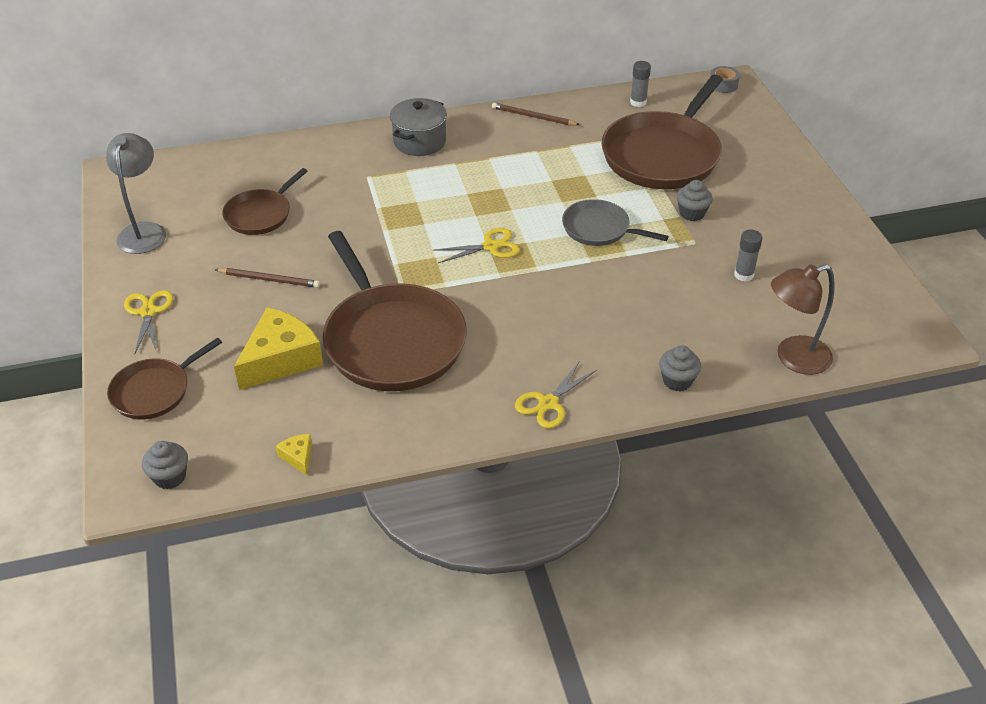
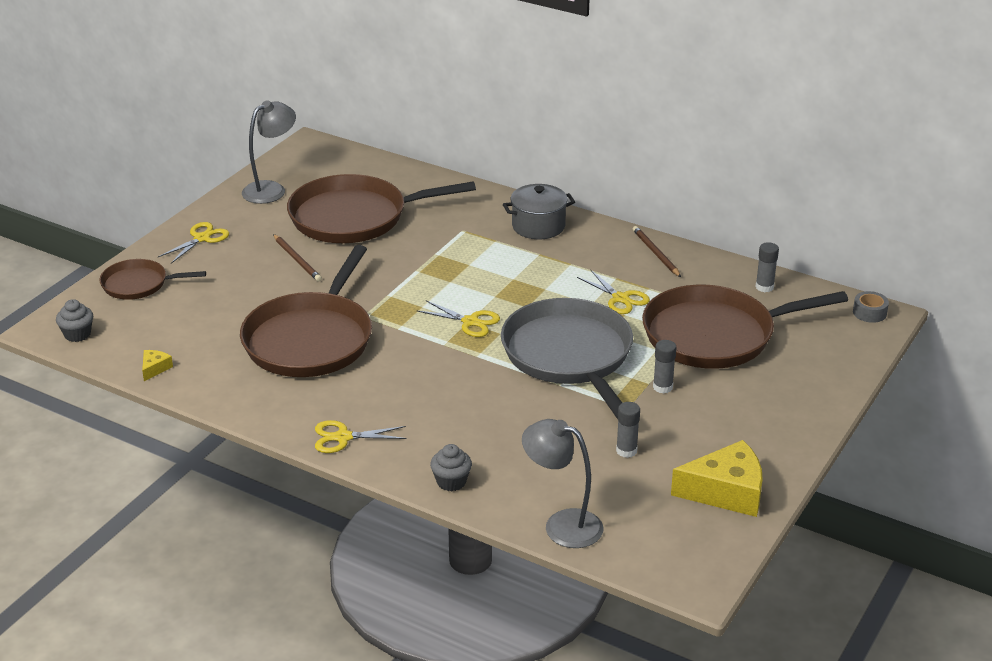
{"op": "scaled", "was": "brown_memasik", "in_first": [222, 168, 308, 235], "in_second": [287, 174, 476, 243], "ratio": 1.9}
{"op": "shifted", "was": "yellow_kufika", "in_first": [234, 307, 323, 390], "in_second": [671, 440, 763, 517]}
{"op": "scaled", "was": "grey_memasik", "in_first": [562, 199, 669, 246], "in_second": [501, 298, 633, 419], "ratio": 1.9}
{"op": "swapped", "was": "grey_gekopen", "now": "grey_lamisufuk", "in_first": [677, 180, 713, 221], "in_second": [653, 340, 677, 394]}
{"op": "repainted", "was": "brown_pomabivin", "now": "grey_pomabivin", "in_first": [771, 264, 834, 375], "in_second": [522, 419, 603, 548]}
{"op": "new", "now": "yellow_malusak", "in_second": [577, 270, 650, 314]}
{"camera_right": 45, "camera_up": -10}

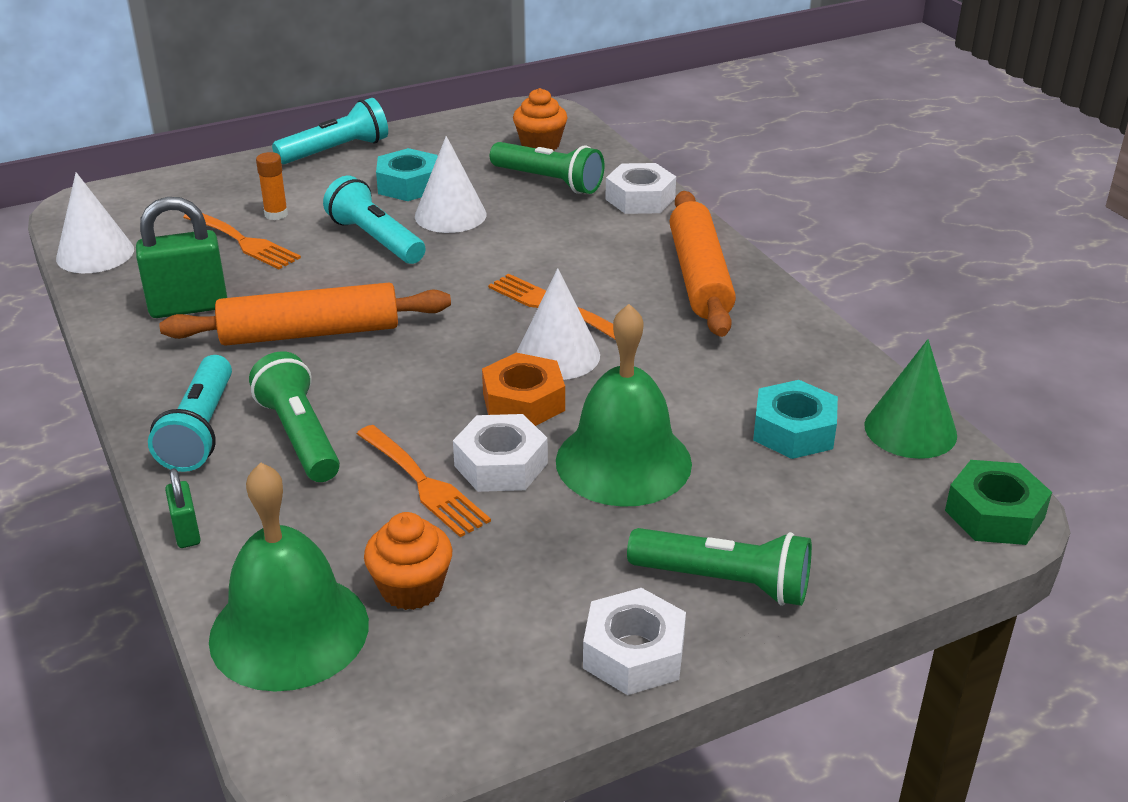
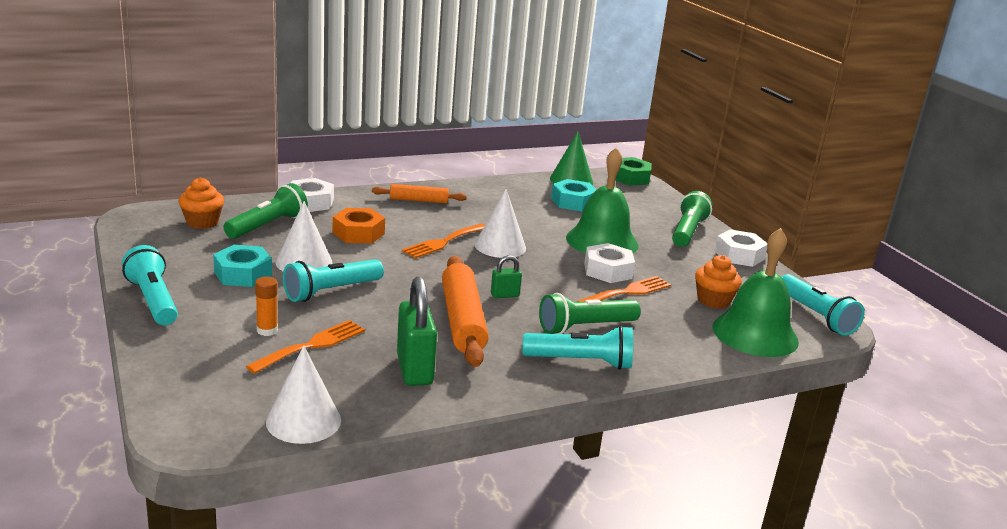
{"op": "shifted", "was": "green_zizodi", "in_first": [165, 468, 201, 548], "in_second": [491, 255, 522, 298]}
{"op": "shifted", "was": "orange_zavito", "in_first": [482, 353, 565, 426], "in_second": [333, 208, 385, 244]}
{"op": "scaled", "was": "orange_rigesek", "in_first": [670, 191, 736, 337], "in_second": [372, 184, 467, 203], "ratio": 0.57}
{"op": "new", "now": "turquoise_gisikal", "in_second": [782, 274, 865, 336]}
{"camera_right": -90, "camera_up": -10}

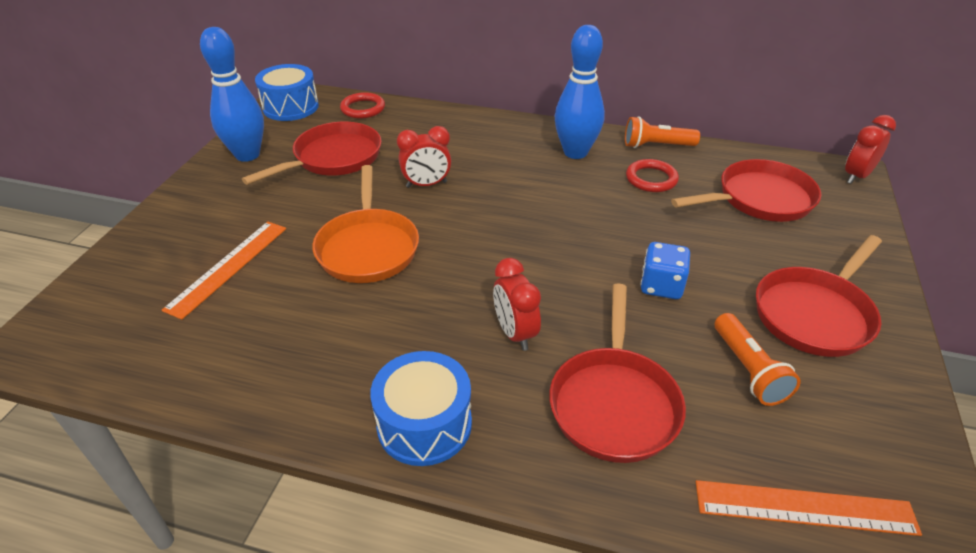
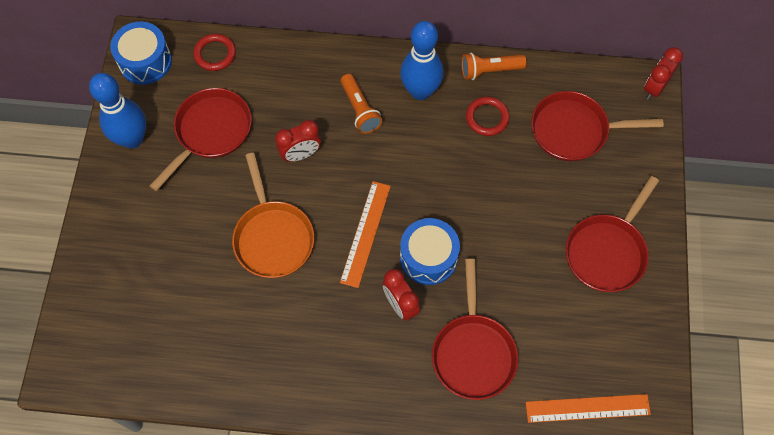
{"op": "shifted", "was": "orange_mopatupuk", "in_first": [161, 222, 286, 320], "in_second": [340, 181, 391, 288]}
{"op": "shifted", "was": "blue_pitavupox", "in_first": [370, 351, 472, 466], "in_second": [400, 218, 460, 285]}
{"op": "gone", "was": "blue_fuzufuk", "in_first": [640, 242, 690, 299]}
{"op": "rotated", "was": "red_memasik", "in_first": [671, 159, 821, 222], "in_second": [531, 91, 664, 161], "clockwise": -150}
{"op": "shifted", "was": "orange_gisikal", "in_first": [715, 313, 801, 406], "in_second": [341, 74, 383, 134]}
{"camera_right": -10, "camera_up": 25}

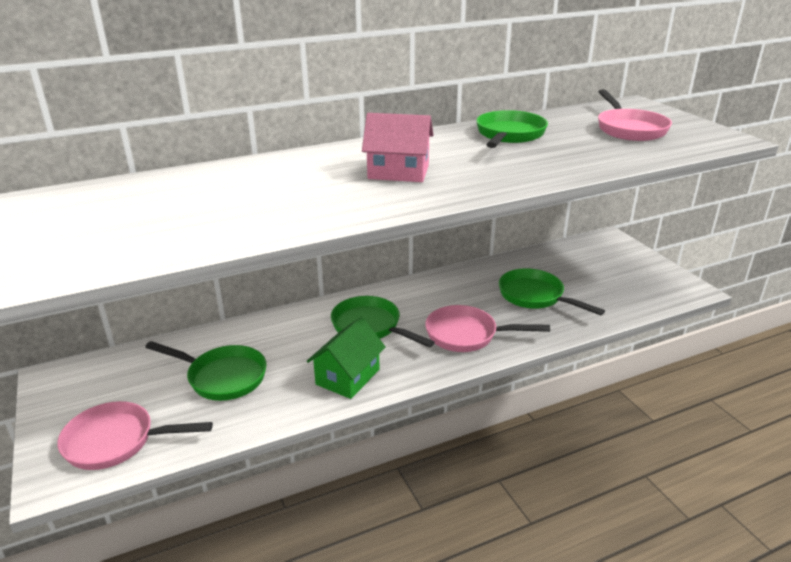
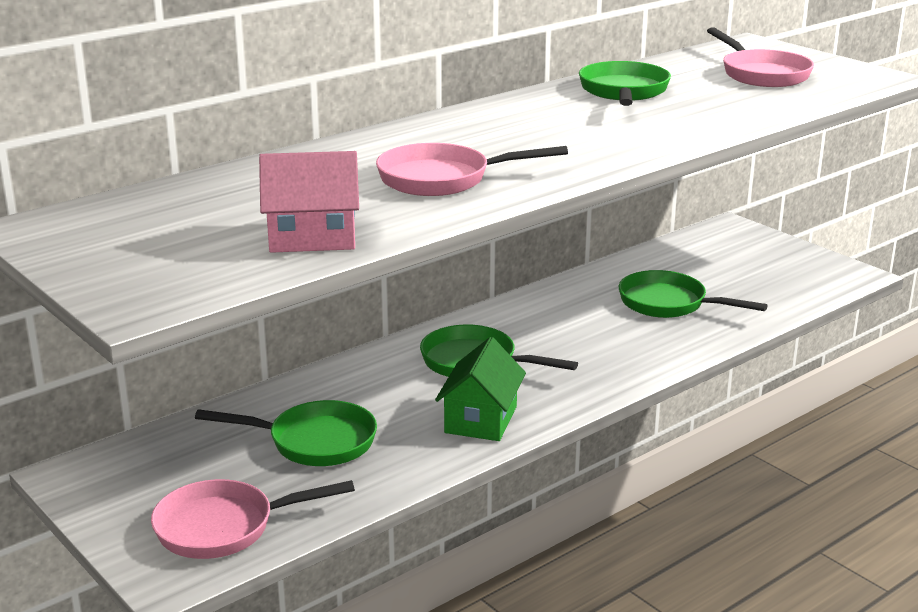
{"op": "shifted", "was": "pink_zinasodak", "in_first": [362, 113, 433, 182], "in_second": [259, 151, 359, 253]}
{"op": "shifted", "was": "pink_memasik", "in_first": [425, 305, 550, 352], "in_second": [376, 143, 568, 196]}
{"camera_right": -15, "camera_up": -5}

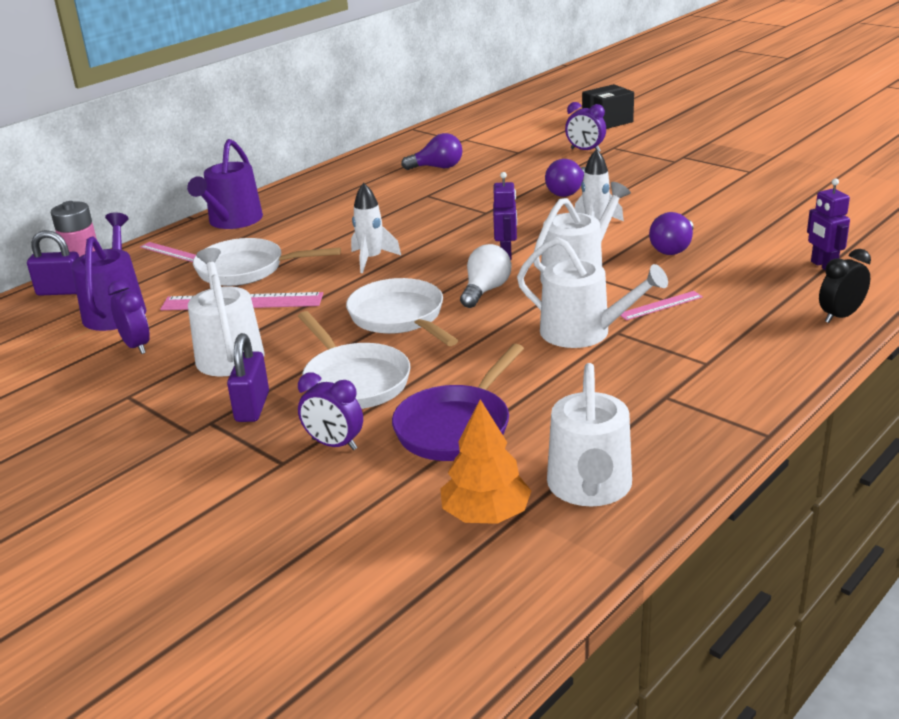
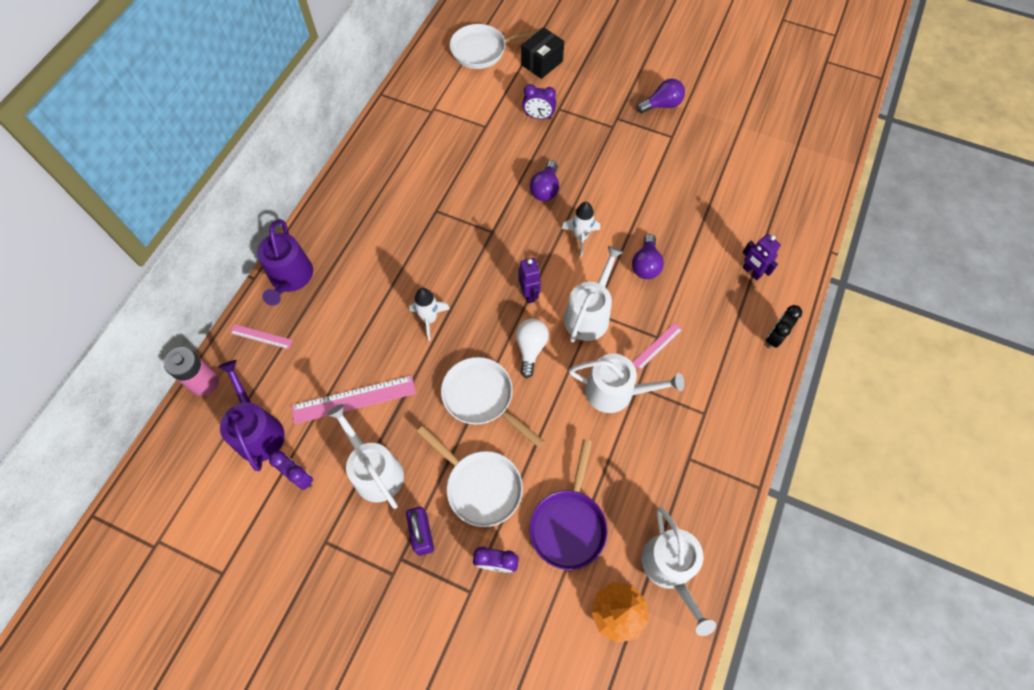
{"op": "gone", "was": "purple_zizodi", "in_first": [27, 230, 79, 296]}
{"op": "shifted", "was": "white_memasik", "in_first": [193, 238, 341, 286], "in_second": [450, 24, 542, 69]}
{"op": "shifted", "was": "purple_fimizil", "in_first": [401, 133, 462, 170], "in_second": [637, 79, 685, 113]}
{"camera_right": -20, "camera_up": 35}

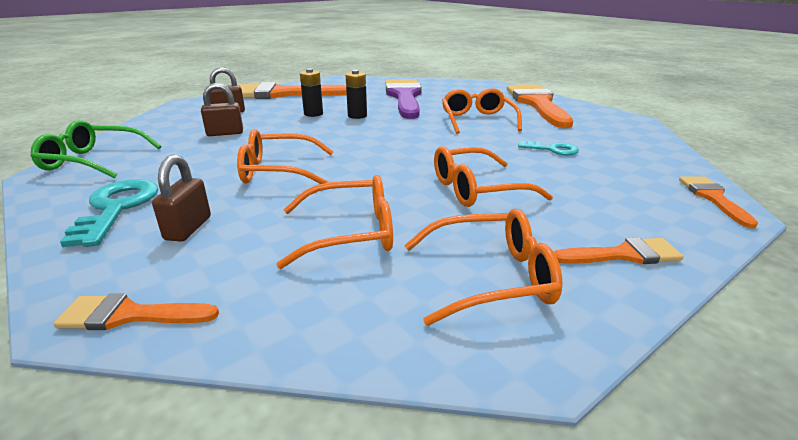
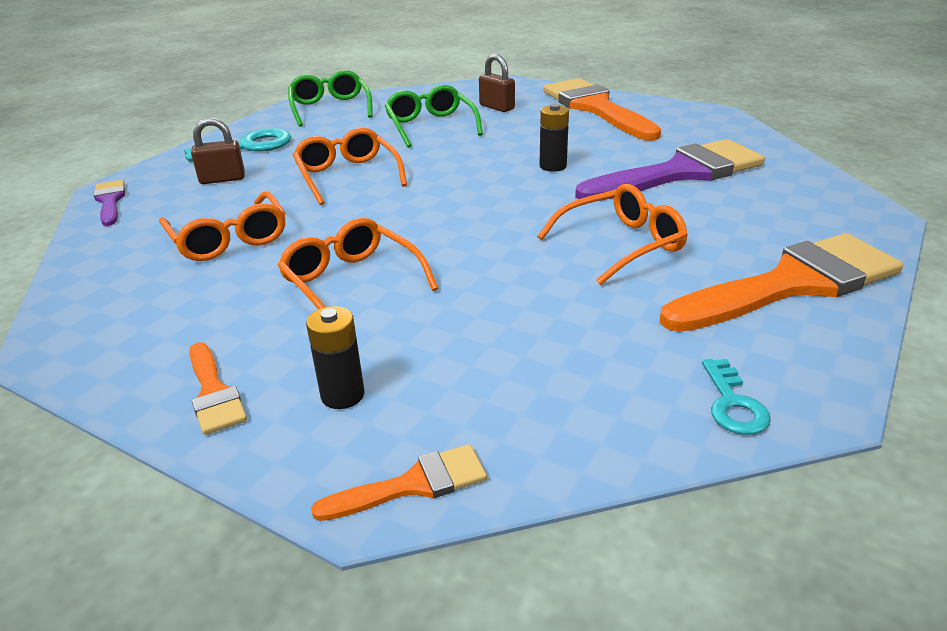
{"op": "repainted", "was": "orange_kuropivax", "now": "purple_kuropivax", "in_first": [53, 294, 219, 330], "in_second": [94, 180, 125, 226]}
{"op": "swapped", "was": "brown_zizodi", "now": "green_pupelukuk", "in_first": [201, 83, 243, 136], "in_second": [385, 85, 483, 148]}
{"op": "shifted", "was": "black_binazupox", "in_first": [300, 68, 323, 117], "in_second": [306, 306, 365, 409]}
{"op": "gone", "was": "orange_pupelukuk", "in_first": [404, 208, 563, 326]}
{"op": "shifted", "was": "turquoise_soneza", "in_first": [518, 141, 579, 156], "in_second": [702, 359, 771, 435]}
{"camera_right": 70, "camera_up": 5}

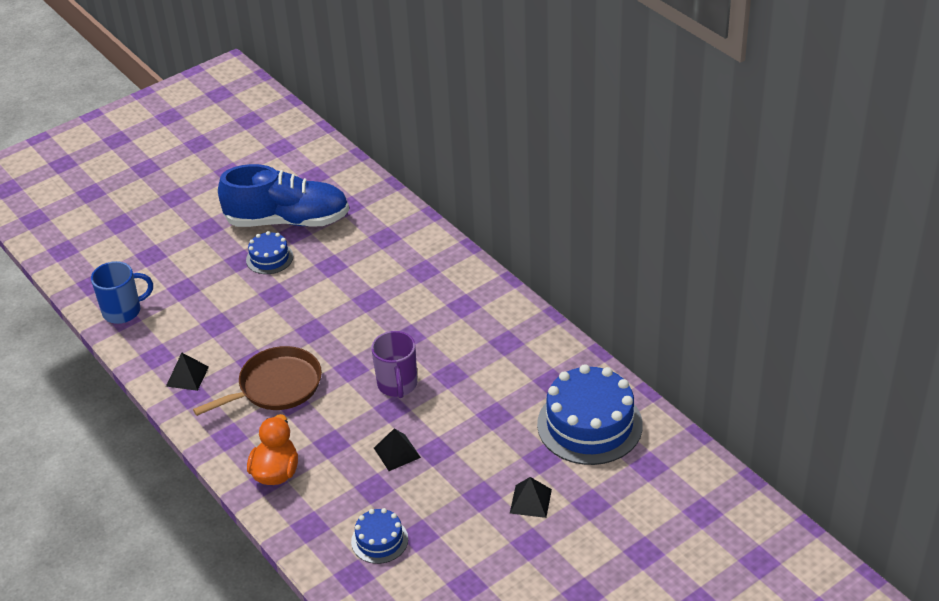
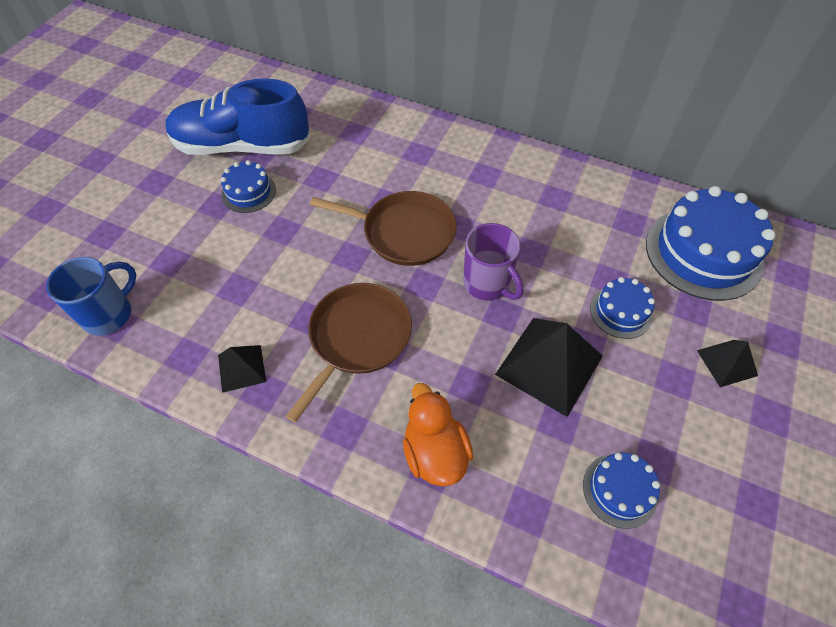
{"op": "rotated", "was": "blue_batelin", "in_first": [218, 164, 349, 227], "in_second": [166, 78, 311, 155], "clockwise": -150}
{"op": "scaled", "was": "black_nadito", "in_first": [374, 428, 421, 471], "in_second": [495, 318, 603, 417], "ratio": 1.85}
{"op": "new", "now": "brown_memasik", "in_second": [310, 191, 457, 266]}
{"op": "new", "now": "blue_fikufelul", "in_second": [590, 277, 655, 339]}
{"camera_right": -30, "camera_up": 15}

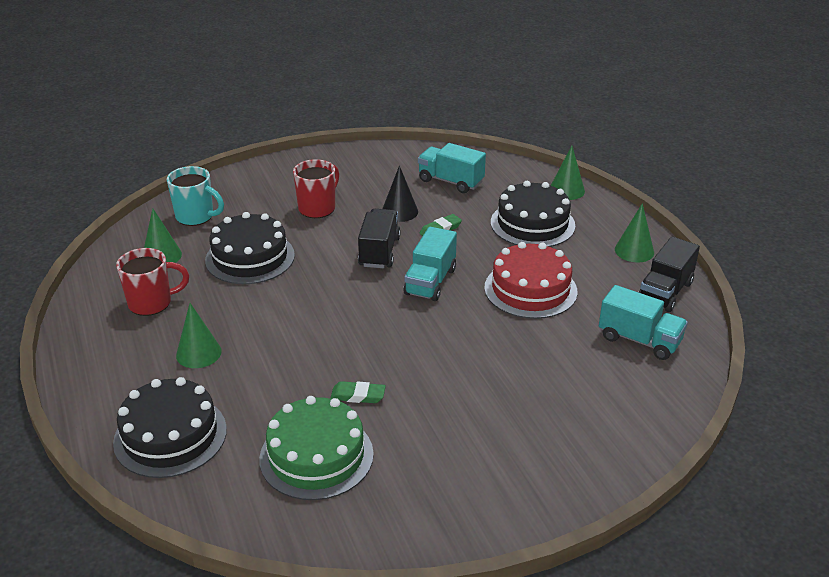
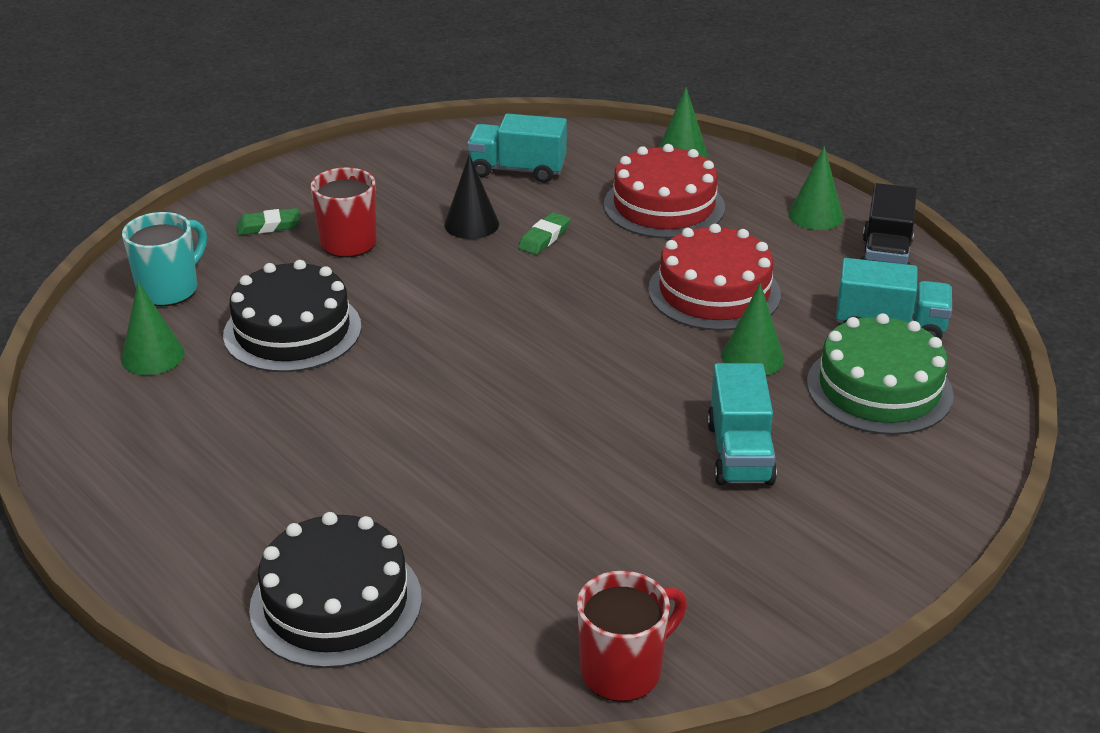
{"op": "shifted", "was": "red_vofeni", "in_first": [116, 248, 189, 316], "in_second": [577, 571, 687, 702]}
{"op": "rotated", "was": "turquoise_vofeni", "in_first": [167, 166, 224, 226], "in_second": [122, 212, 207, 306], "clockwise": -60}
{"op": "shifted", "was": "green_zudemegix", "in_first": [176, 303, 222, 368], "in_second": [721, 283, 784, 375]}
{"op": "shifted", "was": "green_fikufelul", "in_first": [259, 396, 374, 500], "in_second": [807, 313, 954, 435]}
{"op": "shifted", "was": "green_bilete", "in_first": [330, 381, 386, 403], "in_second": [236, 208, 300, 235]}
{"op": "gone", "was": "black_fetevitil", "in_first": [358, 209, 401, 268]}
{"op": "shifted", "was": "turquoise_fetevitil", "in_first": [404, 227, 457, 301], "in_second": [707, 363, 777, 485]}
{"op": "repainted", "was": "black_fikufelul", "now": "red_fikufelul", "in_first": [491, 181, 575, 247], "in_second": [604, 144, 725, 239]}
{"camera_right": -20, "camera_up": 0}

